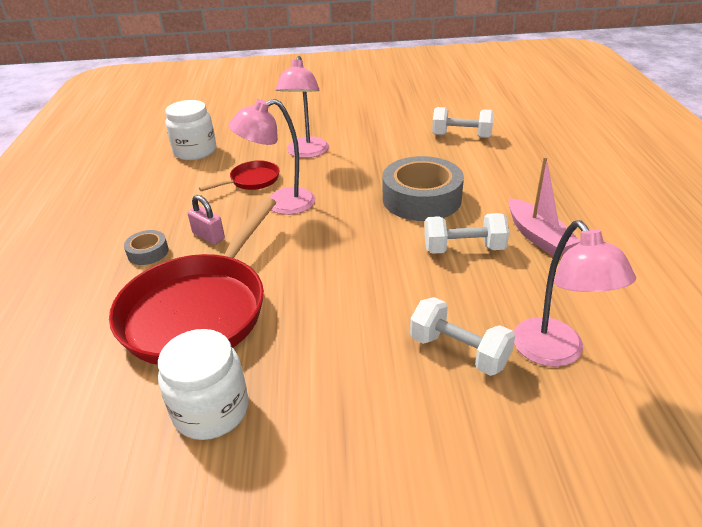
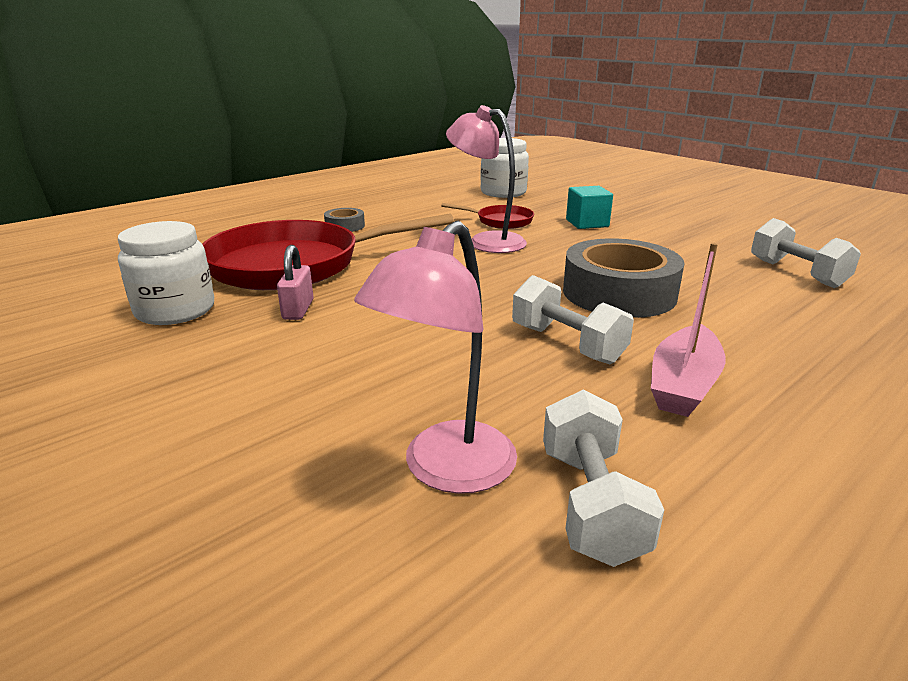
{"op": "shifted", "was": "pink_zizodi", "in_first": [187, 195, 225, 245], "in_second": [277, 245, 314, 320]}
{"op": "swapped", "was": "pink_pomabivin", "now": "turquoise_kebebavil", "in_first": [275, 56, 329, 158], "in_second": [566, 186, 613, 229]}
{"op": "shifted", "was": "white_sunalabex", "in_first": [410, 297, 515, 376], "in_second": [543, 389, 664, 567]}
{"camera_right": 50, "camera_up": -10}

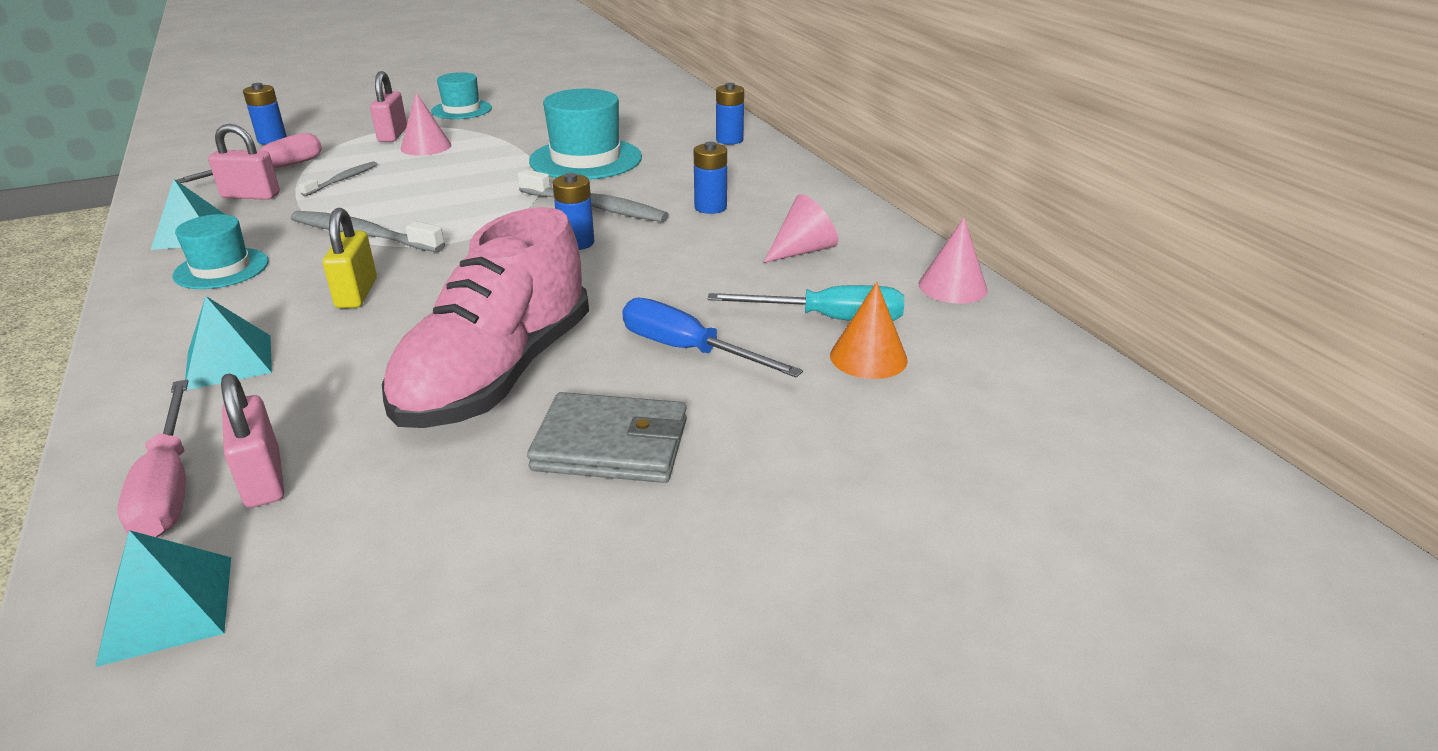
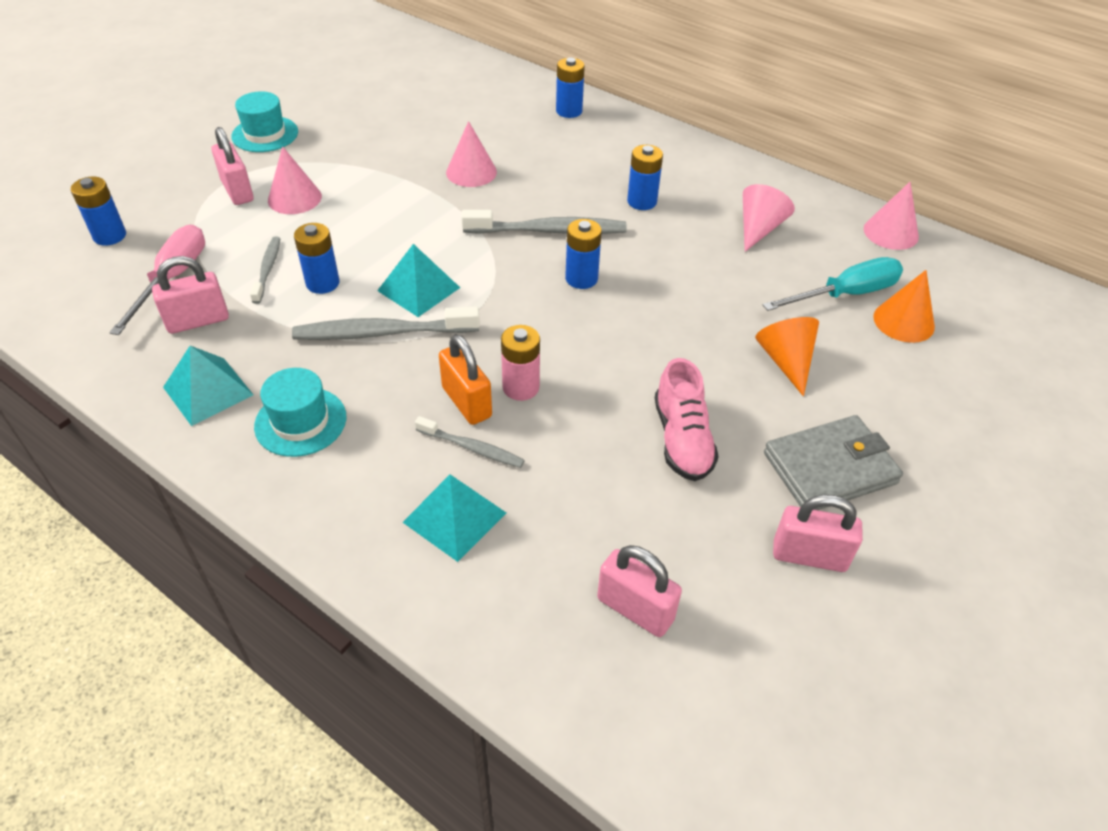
{"op": "shifted", "was": "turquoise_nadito", "in_first": [95, 530, 231, 667], "in_second": [377, 244, 460, 317]}
{"op": "gone", "was": "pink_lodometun", "in_first": [117, 380, 189, 537]}
{"op": "repainted", "was": "yellow_zizodi", "now": "orange_zizodi", "in_first": [323, 208, 377, 308], "in_second": [439, 334, 492, 425]}
{"op": "scaled", "was": "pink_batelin", "in_first": [382, 207, 589, 428], "in_second": [655, 358, 719, 481], "ratio": 0.53}
{"op": "swapped", "was": "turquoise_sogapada", "now": "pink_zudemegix", "in_first": [529, 89, 642, 180], "in_second": [446, 121, 497, 187]}
{"op": "swapped", "was": "blue_lodometun", "now": "orange_zudemegix", "in_first": [622, 298, 803, 378], "in_second": [755, 317, 819, 396]}
{"op": "new", "now": "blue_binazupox", "in_second": [294, 223, 339, 294]}
{"op": "new", "now": "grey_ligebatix", "in_second": [415, 416, 525, 468]}
{"op": "new", "now": "pink_binazupox", "in_second": [501, 325, 540, 401]}
{"op": "new", "now": "pink_zizodi", "in_second": [773, 494, 863, 572]}
{"camera_right": -30, "camera_up": 15}

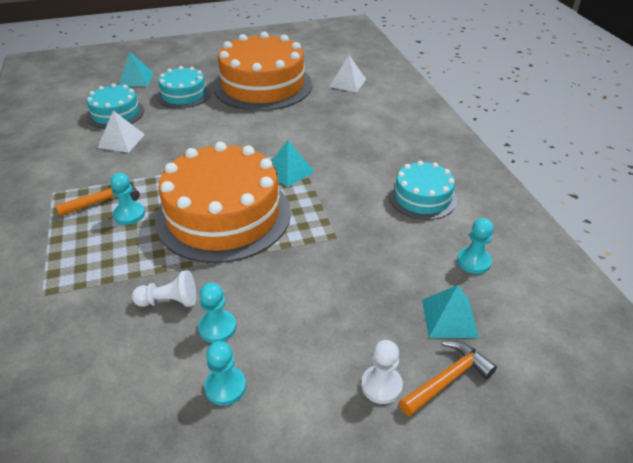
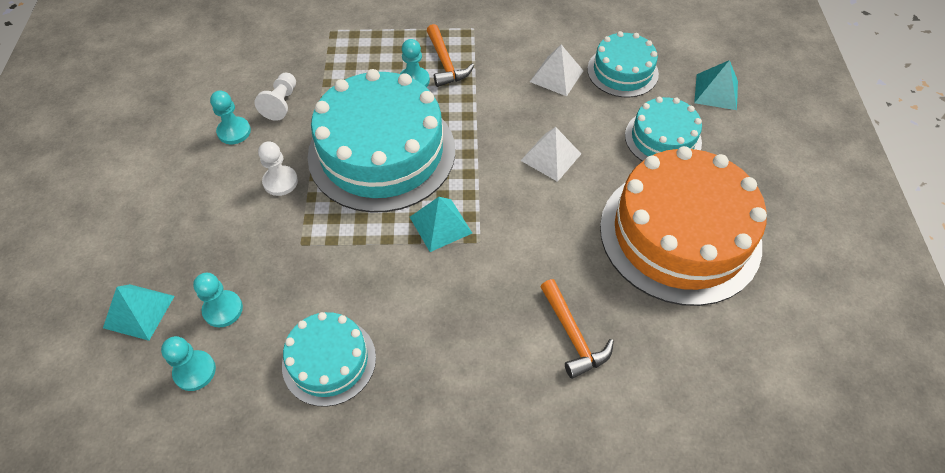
{"op": "repainted", "was": "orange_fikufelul", "now": "turquoise_fikufelul", "in_first": [155, 142, 291, 263], "in_second": [308, 69, 455, 213]}
{"op": "shifted", "was": "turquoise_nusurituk", "in_first": [204, 341, 246, 406], "in_second": [193, 273, 243, 327]}
{"op": "shifted", "was": "white_nadito", "in_first": [329, 55, 366, 92], "in_second": [520, 127, 581, 182]}
{"op": "shifted", "was": "white_nusurituk", "in_first": [361, 340, 403, 404], "in_second": [258, 141, 298, 196]}
{"op": "shifted", "was": "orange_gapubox", "in_first": [399, 340, 497, 417], "in_second": [540, 279, 614, 379]}
{"camera_right": 105, "camera_up": 15}

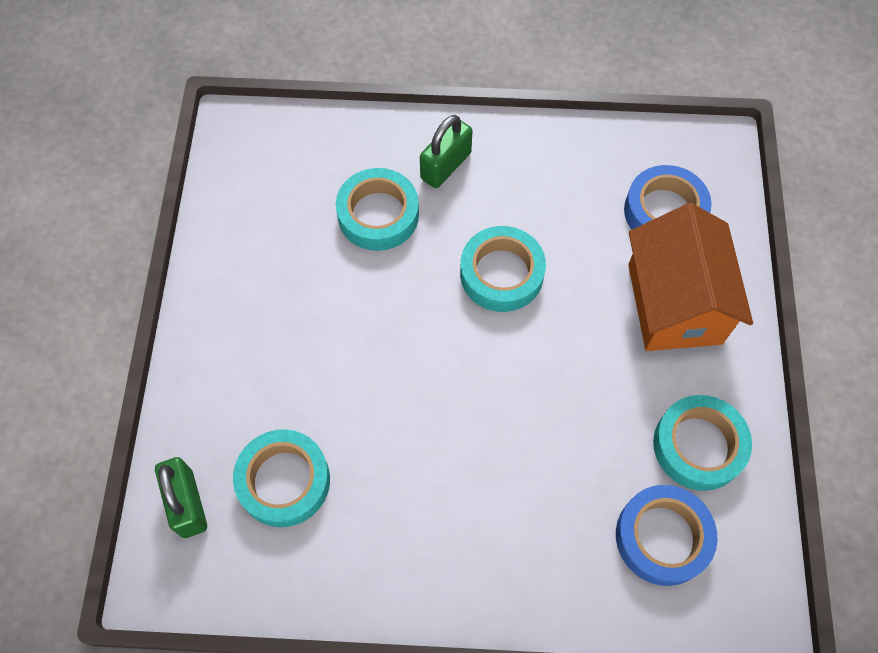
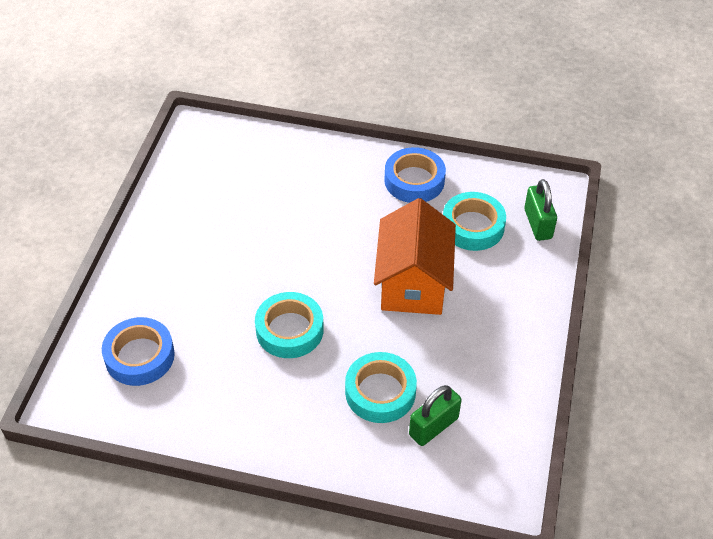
{"op": "shifted", "was": "green_zizodi", "in_first": [420, 115, 472, 188], "in_second": [409, 385, 461, 446]}
{"op": "shifted", "was": "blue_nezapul", "in_first": [616, 485, 718, 586], "in_second": [384, 147, 446, 203]}
{"op": "shifted", "was": "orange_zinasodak", "in_first": [628, 203, 753, 351], "in_second": [374, 198, 456, 315]}
{"op": "gone", "was": "turquoise_nezapul", "in_first": [653, 395, 752, 491]}
{"camera_right": -170, "camera_up": -15}

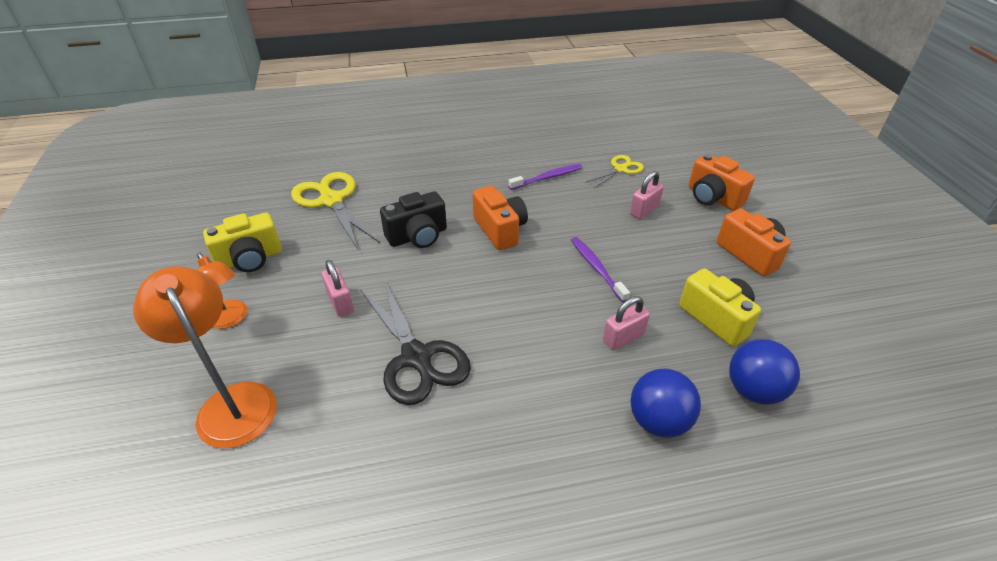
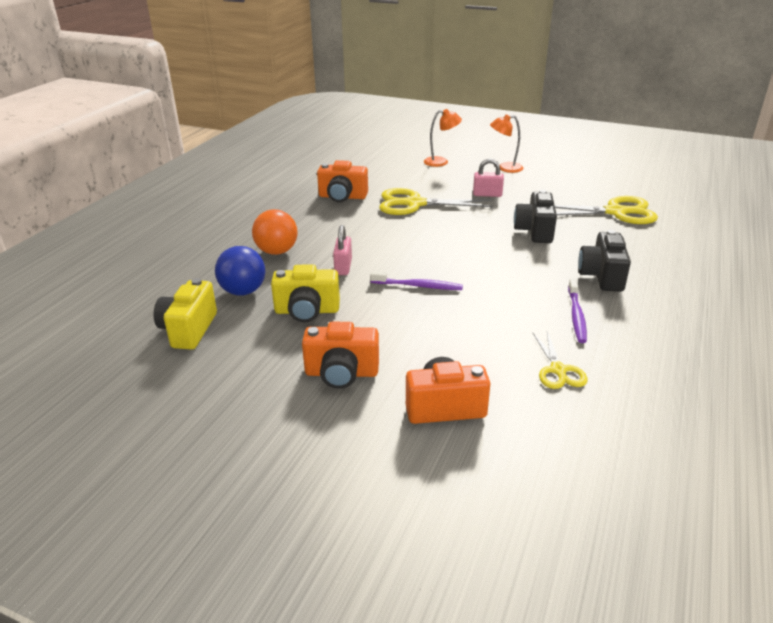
{"op": "scaled", "was": "orange_pomabivin", "in_first": [133, 266, 277, 448], "in_second": [424, 109, 462, 167], "ratio": 0.59}
{"op": "shifted", "was": "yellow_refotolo", "in_first": [203, 213, 282, 272], "in_second": [154, 278, 217, 350]}
{"op": "repainted", "was": "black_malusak", "now": "yellow_malusak", "in_first": [360, 280, 471, 405], "in_second": [379, 188, 493, 215]}
{"op": "shifted", "was": "orange_refotolo", "in_first": [472, 185, 528, 250], "in_second": [317, 160, 368, 202]}
{"op": "gone", "was": "pink_zizodi", "in_first": [630, 171, 664, 219]}
{"op": "repainted", "was": "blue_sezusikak", "now": "orange_sezusikak", "in_first": [630, 369, 701, 438], "in_second": [252, 209, 297, 255]}
{"op": "new", "now": "black_refotolo", "in_second": [578, 230, 631, 292]}
{"camera_right": 125, "camera_up": -10}

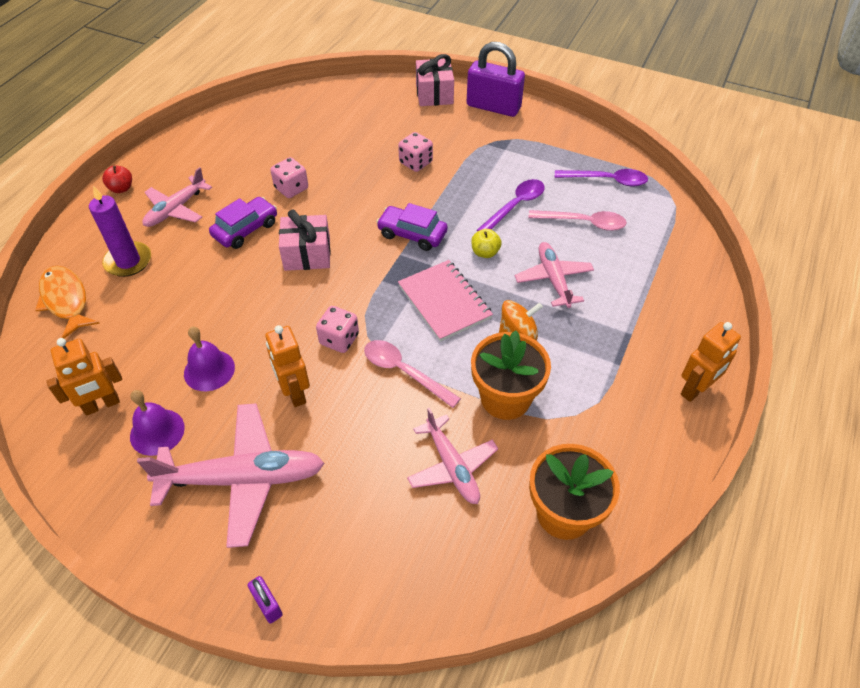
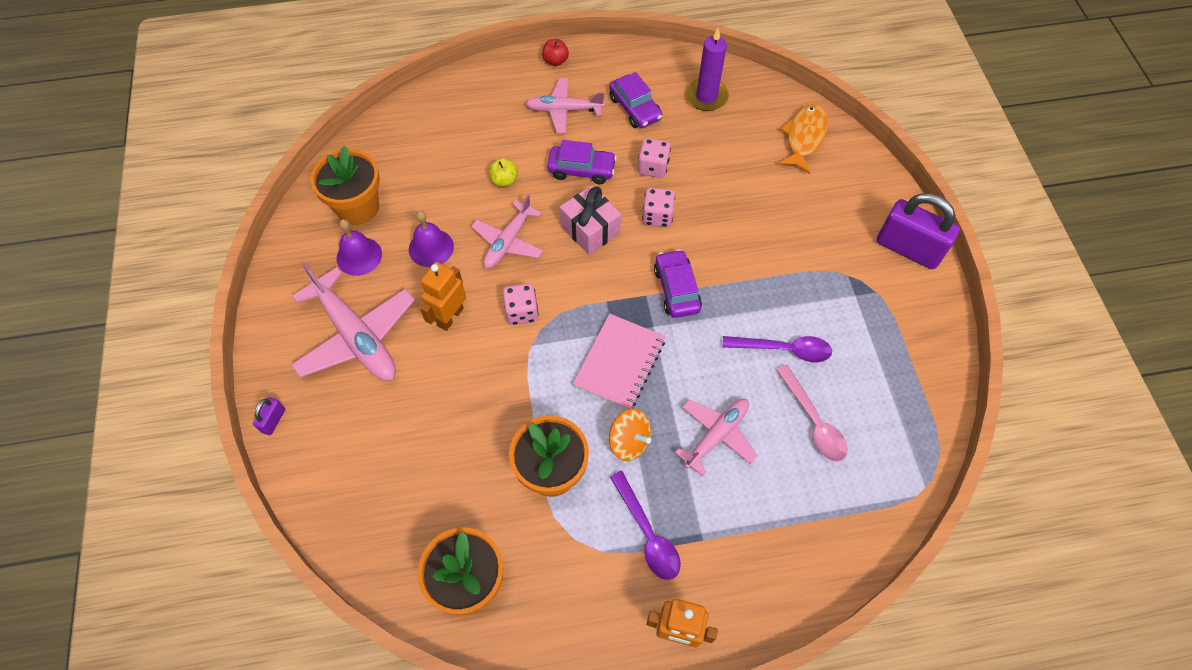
{"op": "shifted", "was": "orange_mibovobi", "in_first": [35, 266, 100, 338], "in_second": [778, 104, 828, 174]}
{"op": "swapped", "was": "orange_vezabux", "now": "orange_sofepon", "in_first": [46, 338, 122, 416], "in_second": [310, 146, 380, 225]}
{"op": "shifted", "was": "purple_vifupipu", "in_first": [89, 186, 151, 277], "in_second": [686, 28, 729, 111]}
{"op": "gone", "was": "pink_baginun", "in_first": [364, 340, 461, 408]}
{"op": "shifted", "was": "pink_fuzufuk", "in_first": [398, 132, 433, 172], "in_second": [642, 188, 675, 227]}
{"op": "shifted", "was": "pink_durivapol", "in_first": [407, 408, 498, 504], "in_second": [471, 194, 543, 269]}
{"op": "gone", "was": "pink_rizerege", "in_first": [416, 54, 454, 106]}
{"op": "rotated", "was": "purple_zizodi", "in_first": [467, 42, 525, 117], "in_second": [876, 193, 960, 269], "clockwise": -45}
{"op": "shifted", "was": "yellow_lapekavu", "in_first": [471, 229, 502, 258], "in_second": [489, 158, 518, 187]}
{"op": "shifted", "was": "purple_baginun", "in_first": [555, 169, 648, 186], "in_second": [610, 471, 681, 580]}
{"op": "new", "now": "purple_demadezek", "in_second": [609, 72, 663, 128]}
{"camera_right": 55, "camera_up": 10}

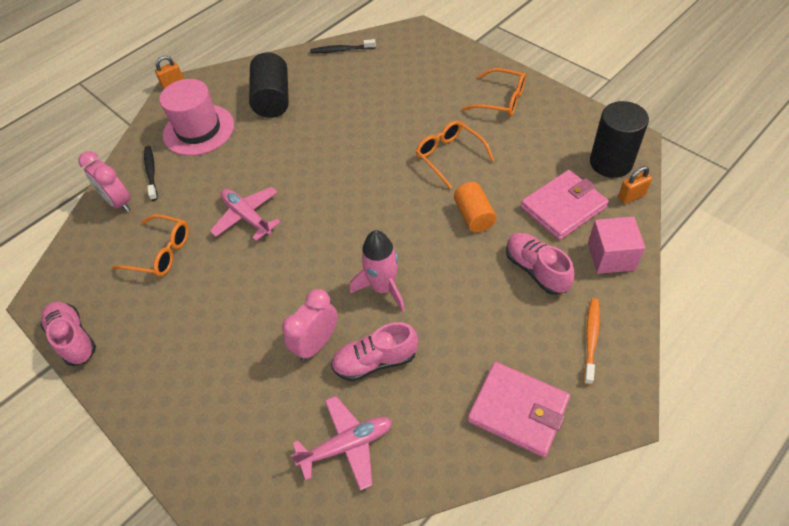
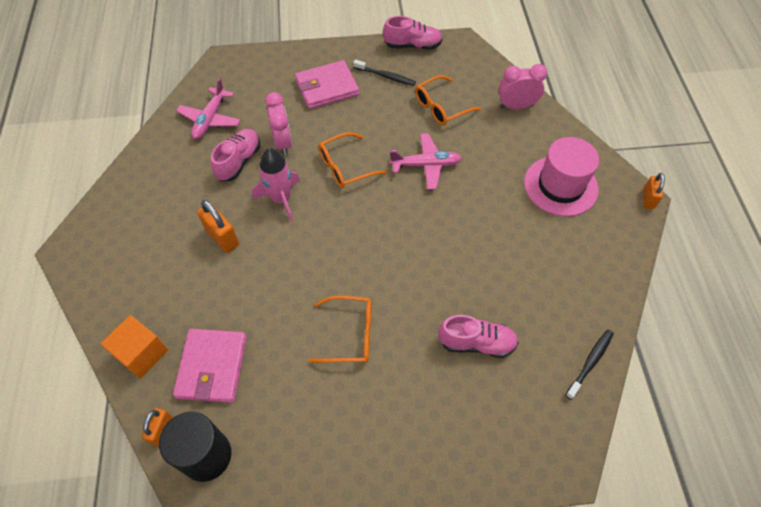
{"op": "shifted", "was": "black_ligebatix", "in_first": [144, 146, 157, 201], "in_second": [353, 59, 416, 86]}
{"op": "gone", "was": "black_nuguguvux", "in_first": [249, 52, 289, 118]}
{"op": "gone", "was": "orange_nuguguvux", "in_first": [454, 182, 497, 232]}
{"op": "shifted", "was": "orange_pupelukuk", "in_first": [462, 68, 526, 117], "in_second": [318, 132, 387, 188]}
{"op": "shifted", "was": "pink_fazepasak", "in_first": [468, 362, 570, 457], "in_second": [295, 60, 359, 109]}
{"op": "shifted", "was": "pink_batelin", "in_first": [506, 233, 575, 295], "in_second": [438, 315, 519, 358]}
{"op": "gone", "was": "orange_ligebatix", "in_first": [584, 298, 600, 385]}
{"op": "repainted", "was": "pink_kebebavil", "now": "orange_kebebavil", "in_first": [588, 216, 645, 274], "in_second": [100, 315, 168, 379]}
{"op": "new", "now": "orange_zizodi", "in_second": [197, 200, 239, 253]}
{"camera_right": 125, "camera_up": 5}

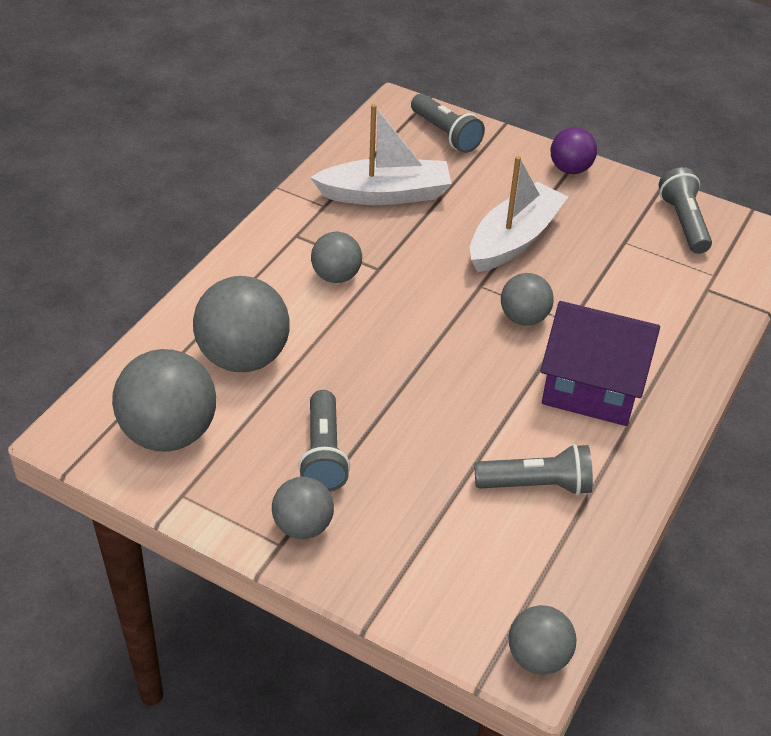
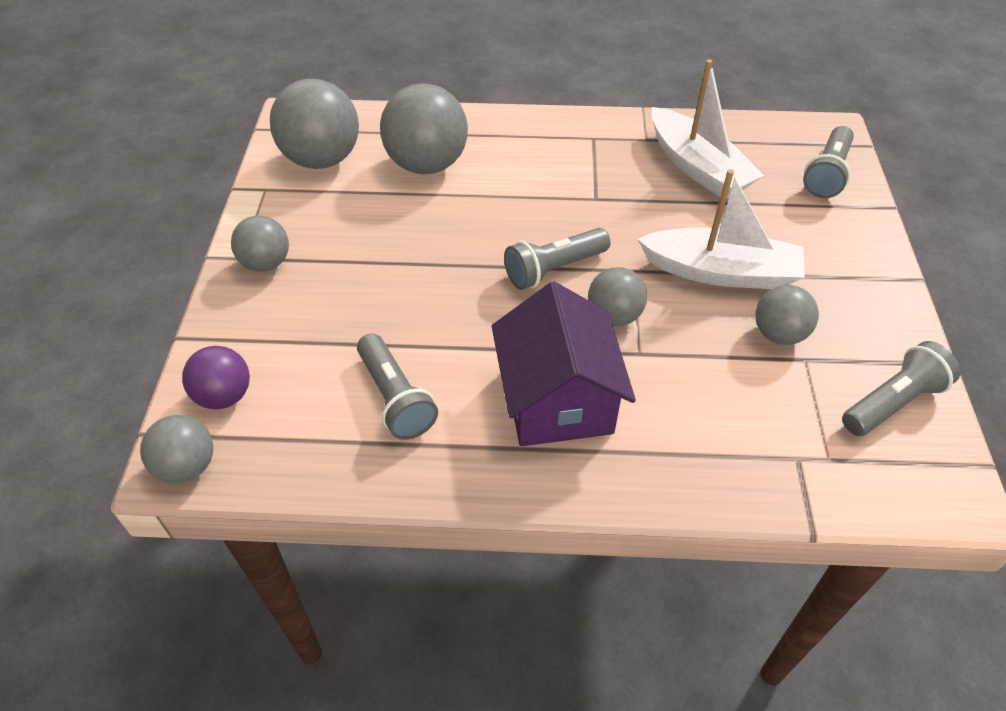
{"op": "shifted", "was": "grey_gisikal", "in_first": [298, 390, 350, 492], "in_second": [504, 228, 611, 290]}
{"op": "shifted", "was": "grey_sezusikak", "in_first": [311, 232, 362, 283], "in_second": [755, 285, 819, 345]}
{"op": "shifted", "was": "purple_sezusikak", "in_first": [551, 127, 597, 174], "in_second": [182, 346, 250, 409]}
{"camera_right": 65, "camera_up": 5}

